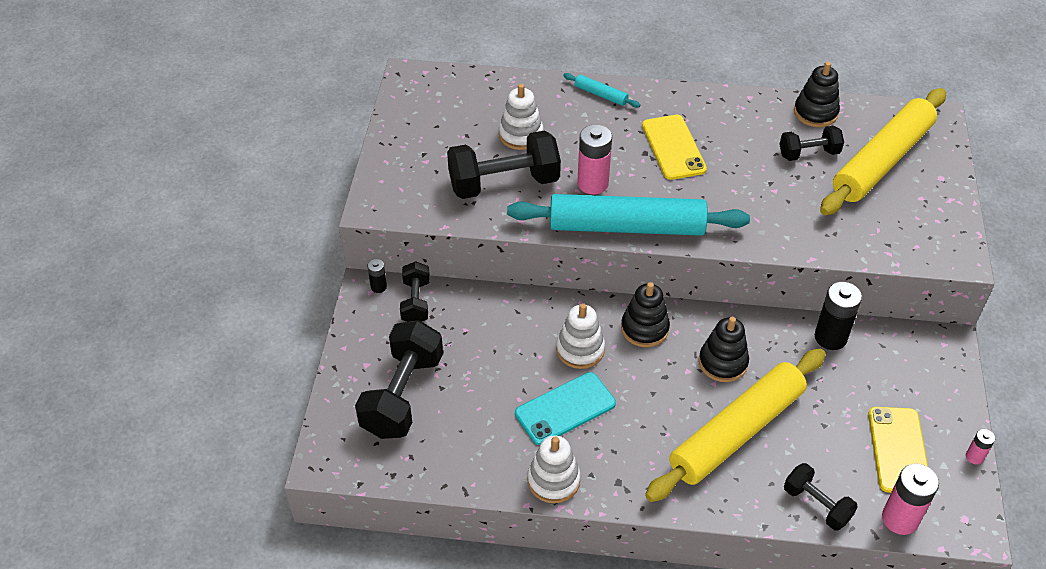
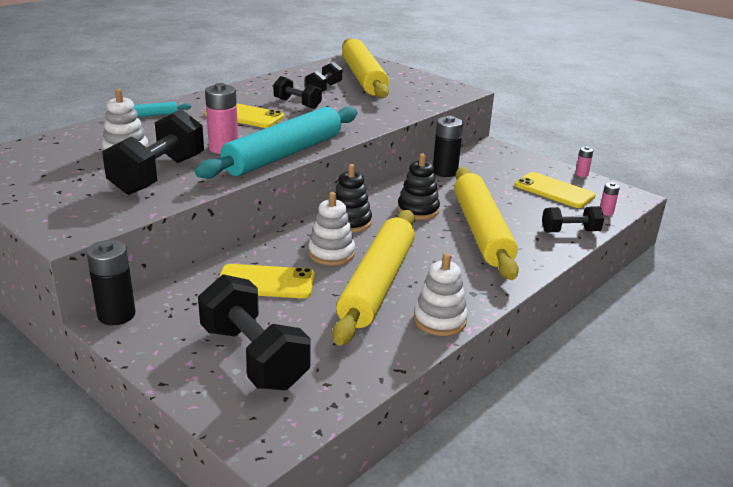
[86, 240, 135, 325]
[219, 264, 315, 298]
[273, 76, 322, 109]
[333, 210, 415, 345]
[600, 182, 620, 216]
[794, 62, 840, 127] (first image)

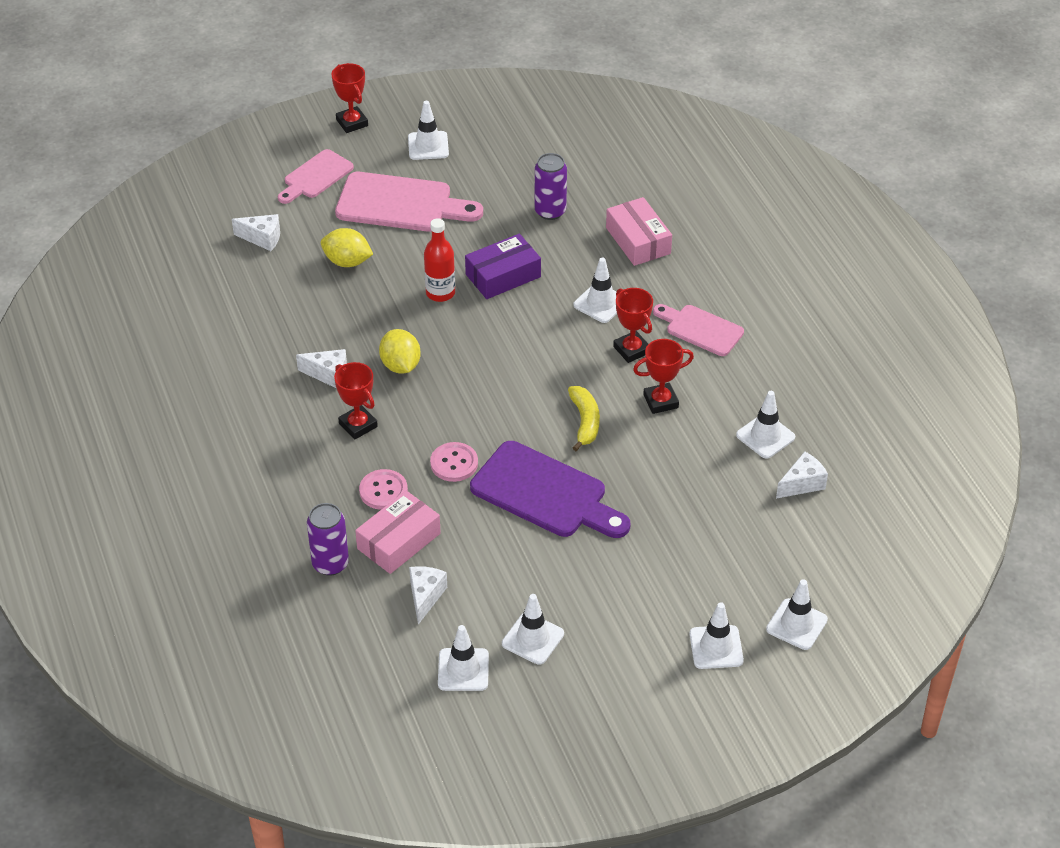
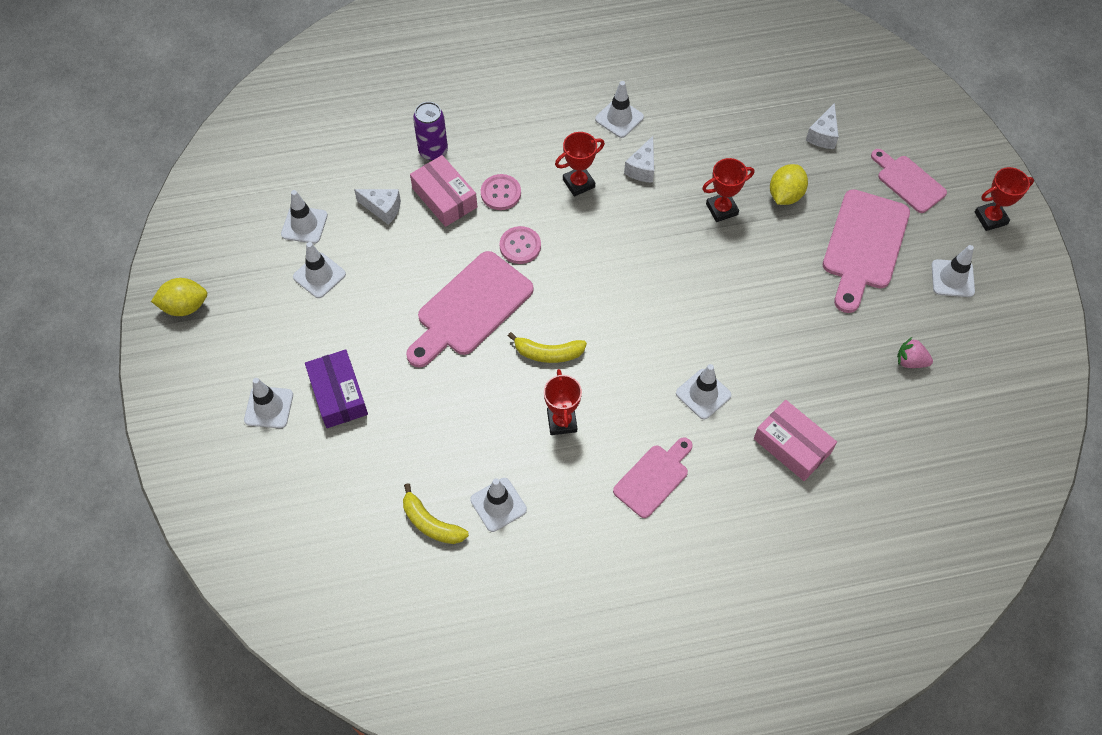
[151, 278, 207, 316]
[305, 349, 368, 428]
[403, 483, 469, 544]
[406, 251, 534, 368]
[595, 81, 644, 138]
[702, 158, 754, 222]
[754, 400, 837, 481]
[897, 337, 933, 368]
[424, 218, 455, 302] (first image)
[535, 153, 567, 220] (first image)

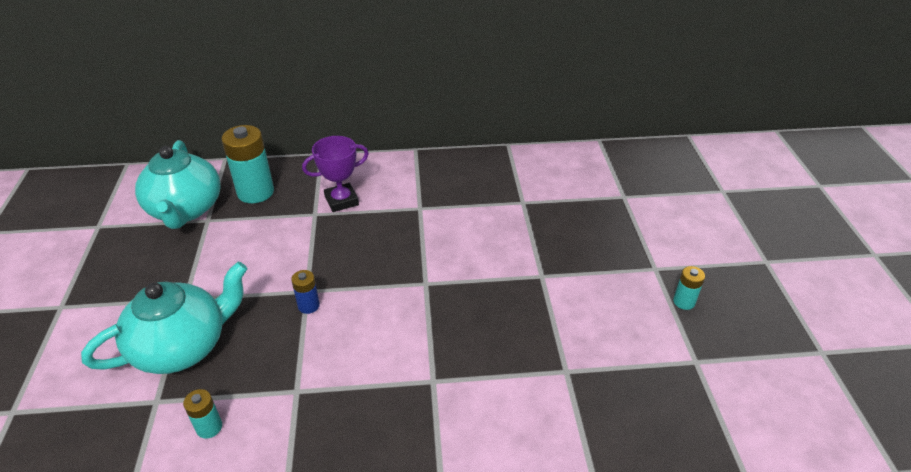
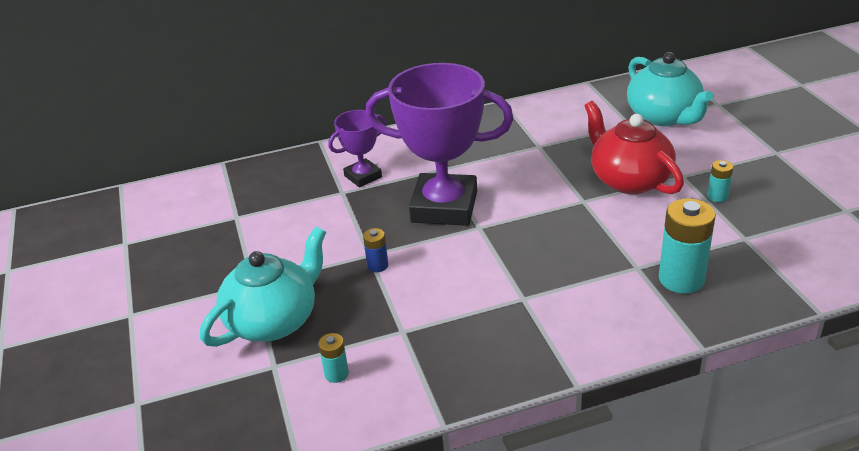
[365, 63, 514, 226]
[585, 101, 684, 194]
[627, 52, 714, 126]
[659, 198, 716, 294]

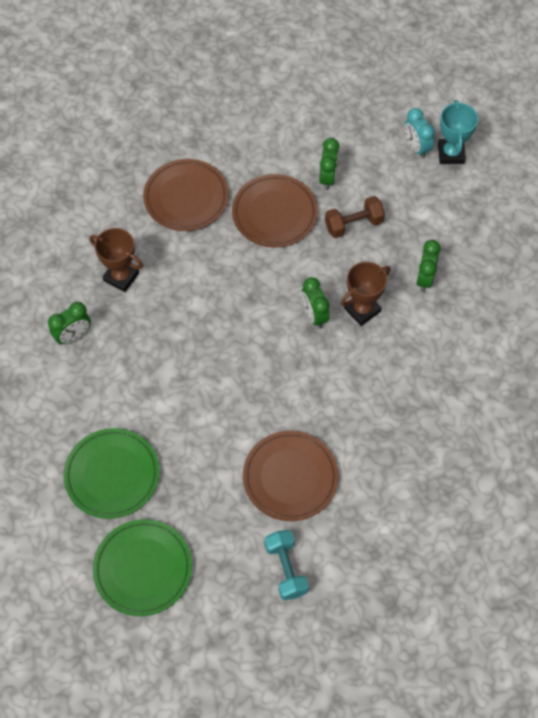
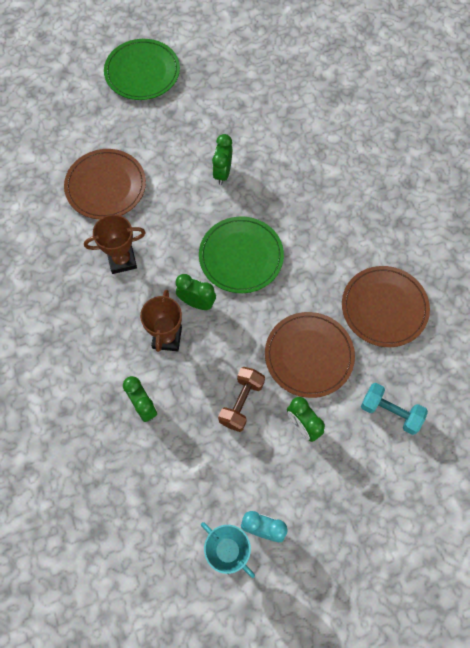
[84, 215, 146, 274]
[199, 216, 284, 293]
[212, 134, 232, 185]
[361, 383, 428, 435]

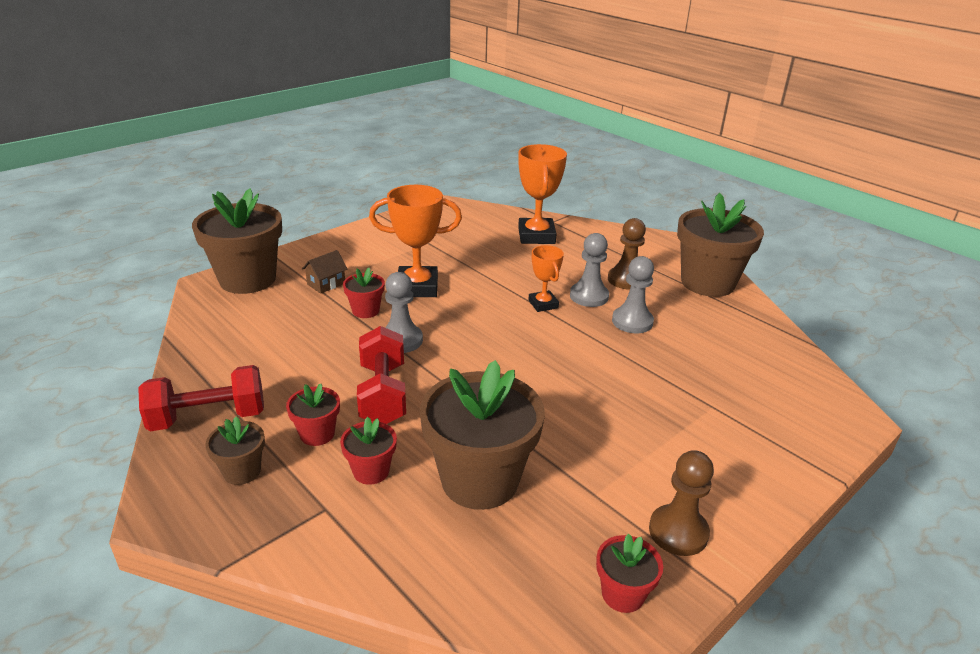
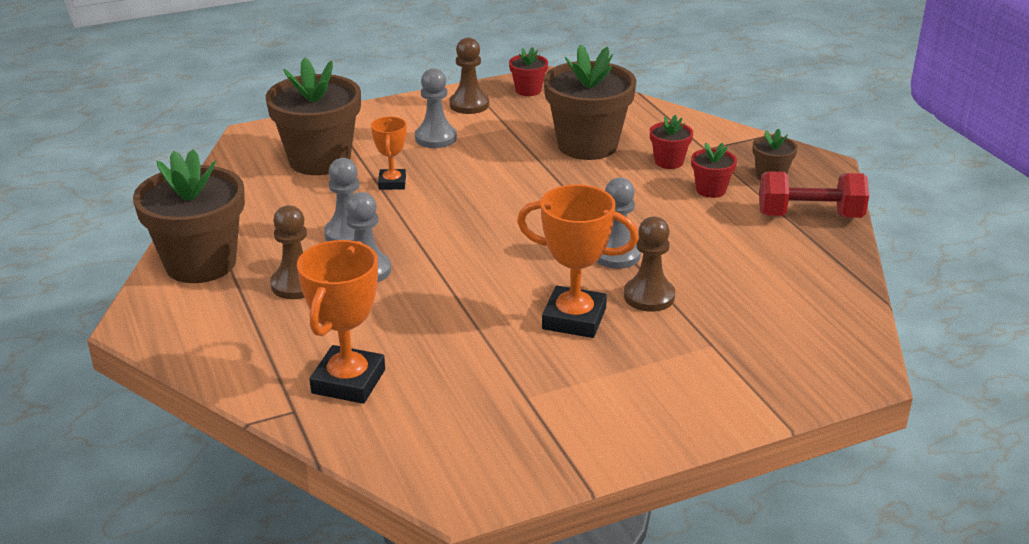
[265, 57, 361, 175]
[371, 116, 407, 190]
[415, 68, 457, 148]
[624, 216, 675, 312]
[302, 250, 348, 294] (first image)
[357, 326, 406, 424] (first image)

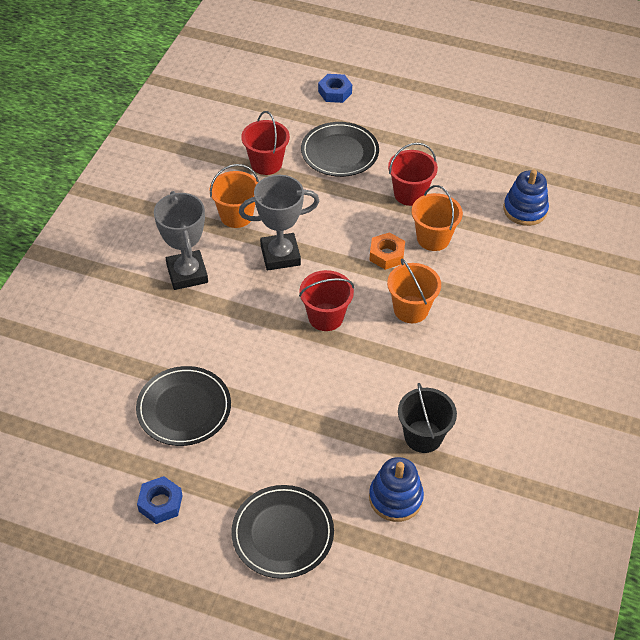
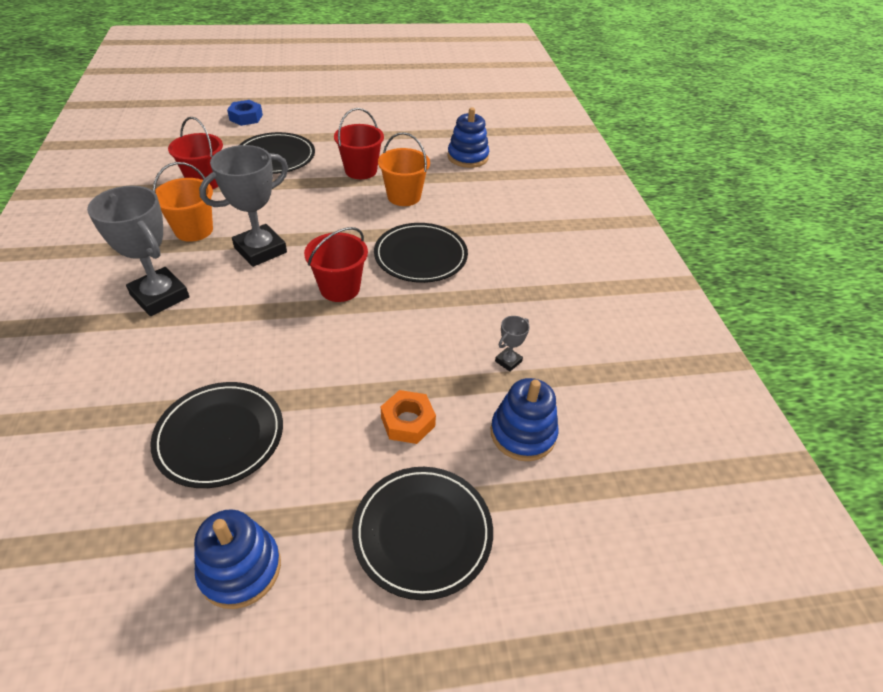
[194, 509, 281, 609]
[374, 223, 468, 283]
[381, 390, 436, 444]
[495, 316, 530, 372]

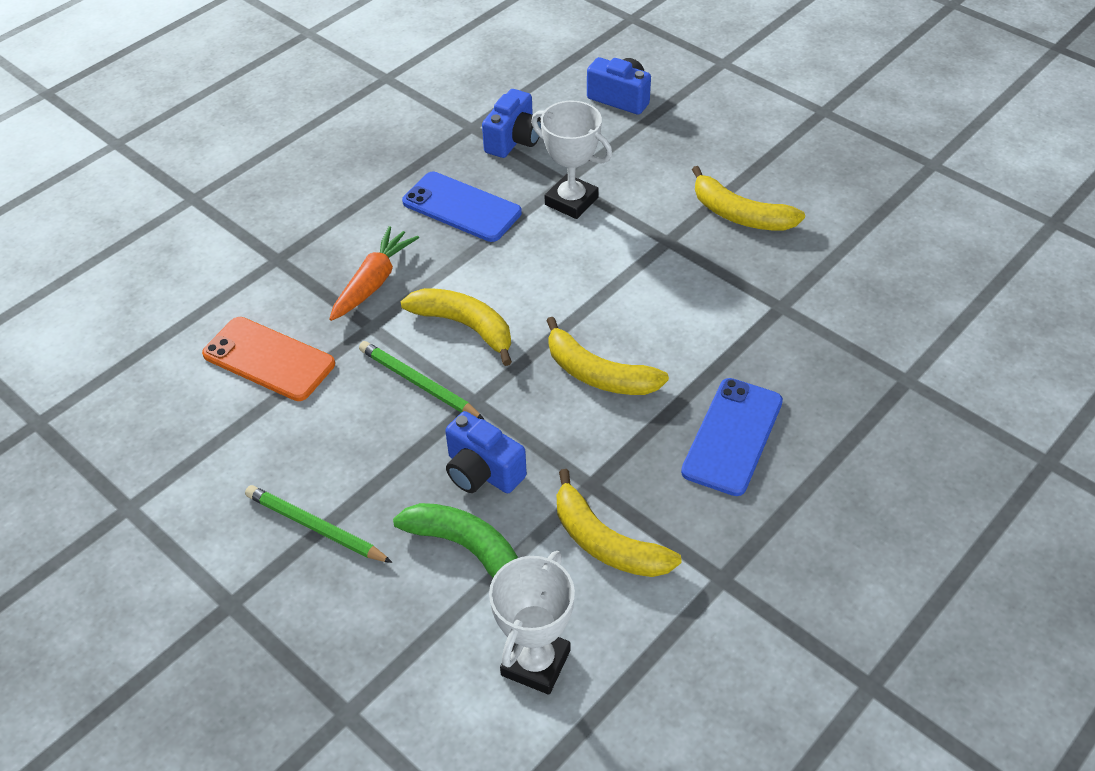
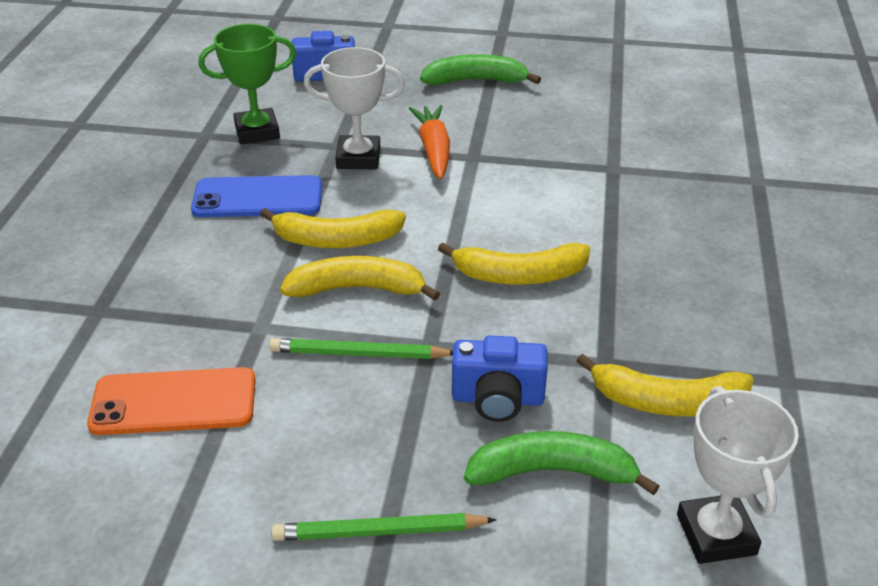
[199, 24, 296, 144]
[260, 208, 406, 248]
[408, 105, 450, 179]
[420, 54, 541, 85]
[681, 378, 783, 496] (first image)

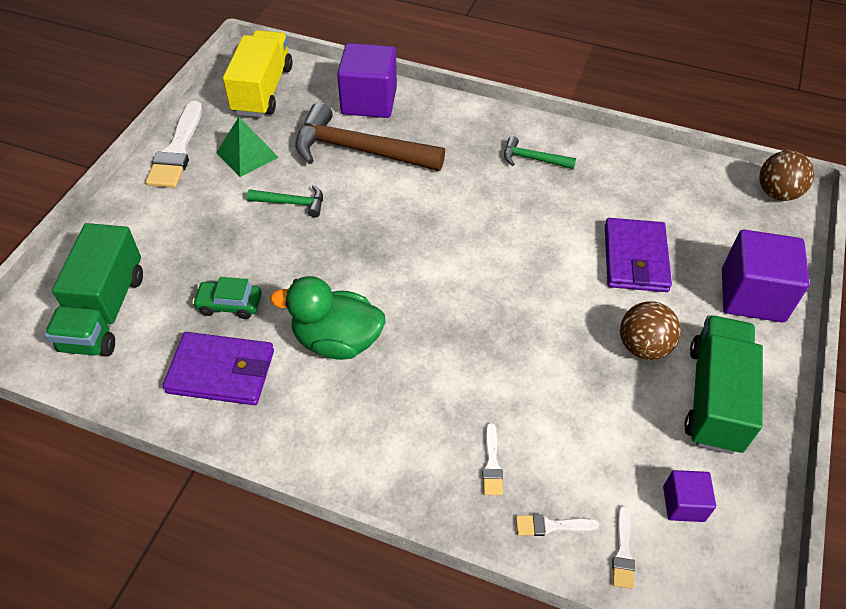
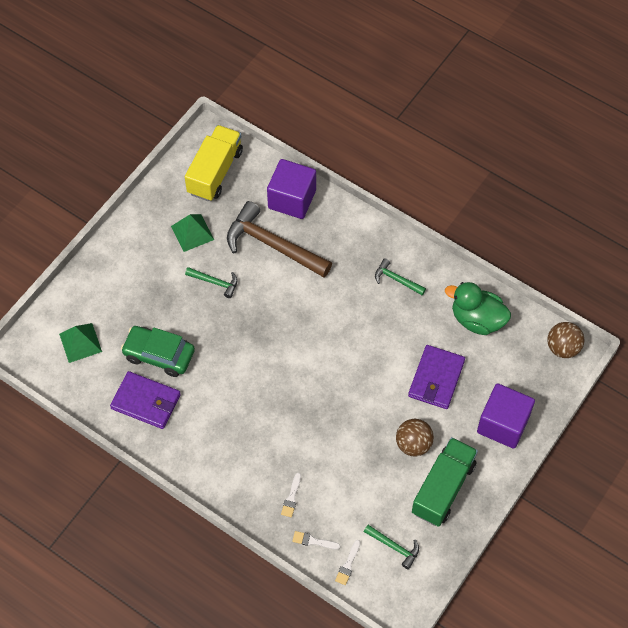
[59, 323, 102, 363]
[121, 326, 195, 377]
[364, 525, 419, 569]
[445, 282, 511, 335]
[145, 101, 202, 188] (first image)

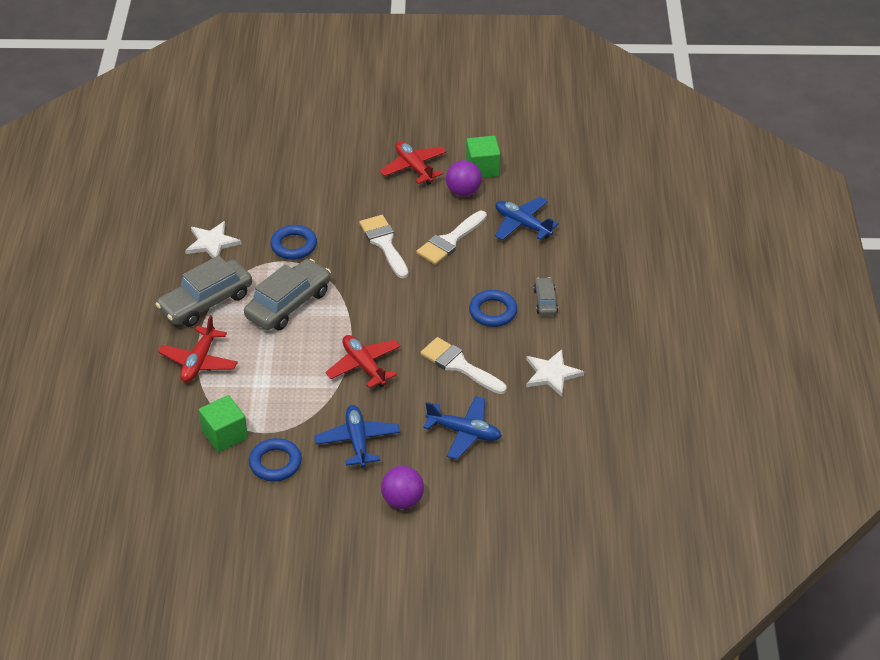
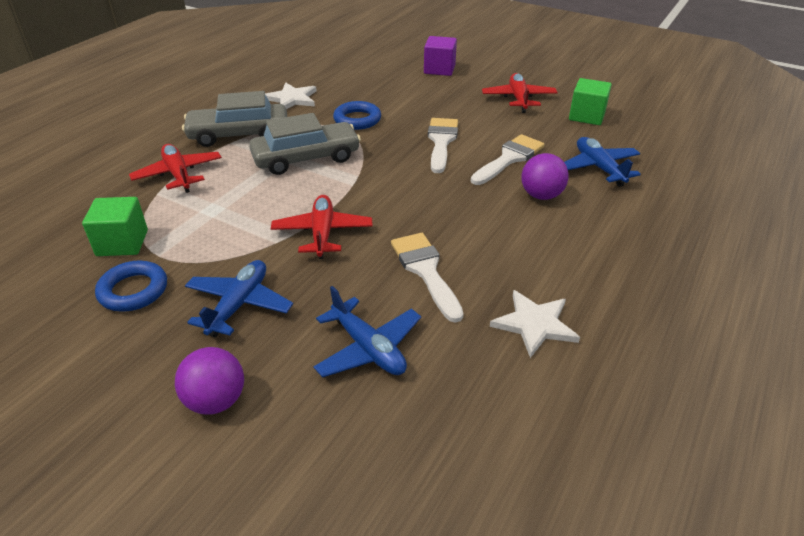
[129, 144, 222, 193]
[424, 36, 457, 76]
[471, 134, 545, 185]
[521, 153, 569, 200]
[469, 290, 518, 327] (first image)
[533, 277, 558, 316] (first image)

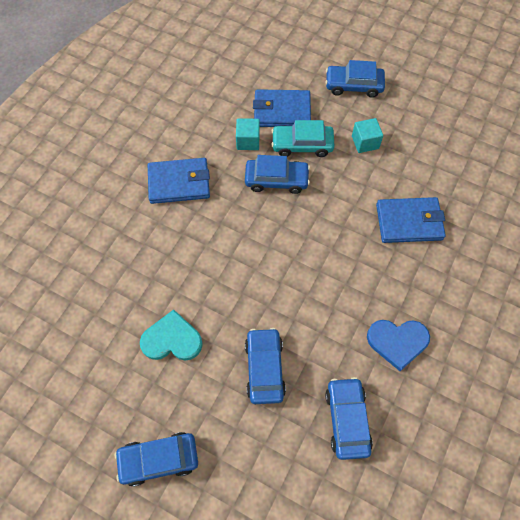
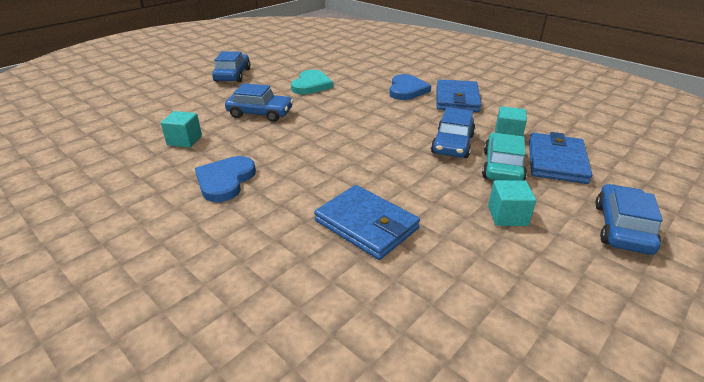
[161, 111, 202, 148]
[314, 185, 420, 260]
[389, 74, 431, 100]

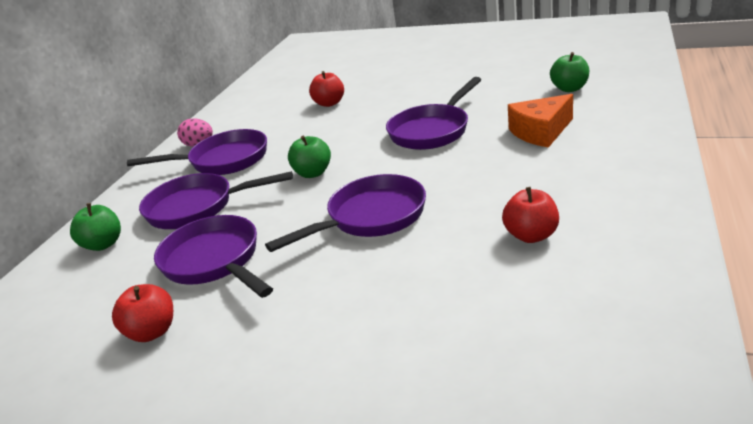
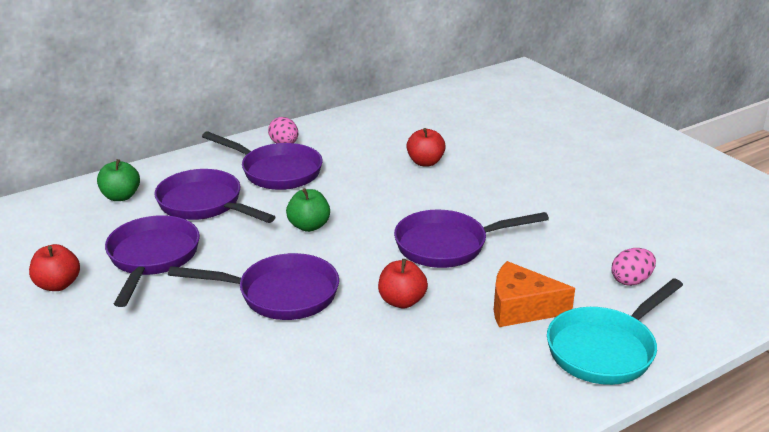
[378, 259, 428, 308]
[547, 278, 683, 385]
[611, 248, 656, 286]

